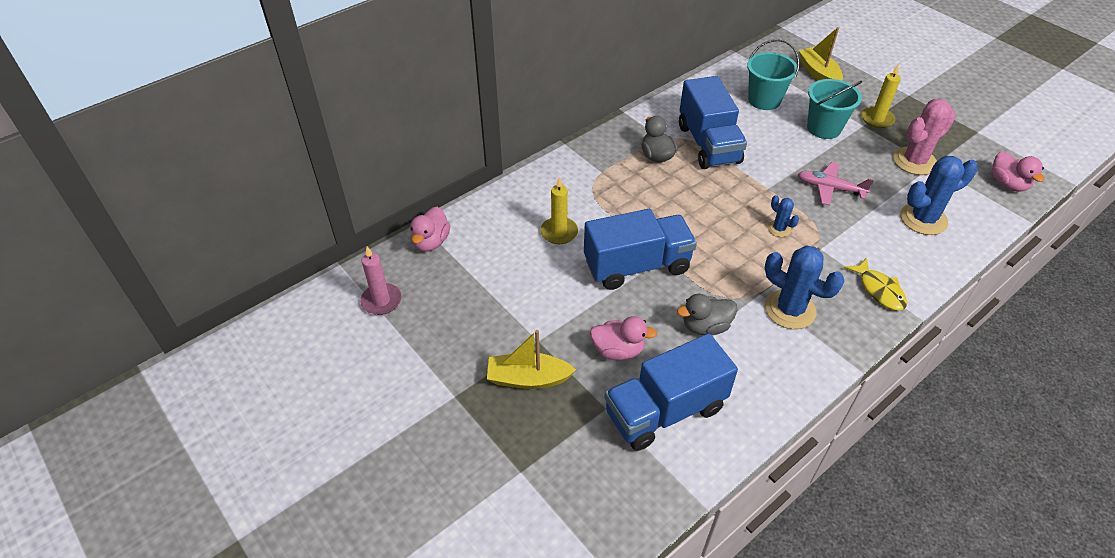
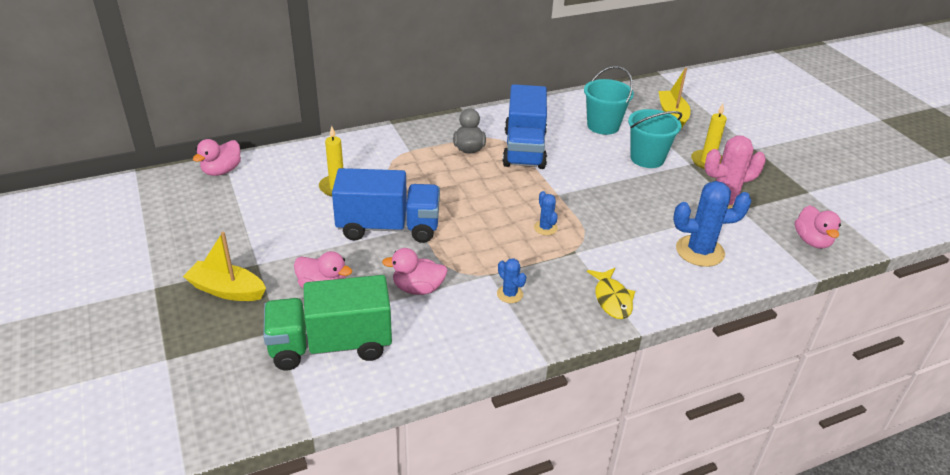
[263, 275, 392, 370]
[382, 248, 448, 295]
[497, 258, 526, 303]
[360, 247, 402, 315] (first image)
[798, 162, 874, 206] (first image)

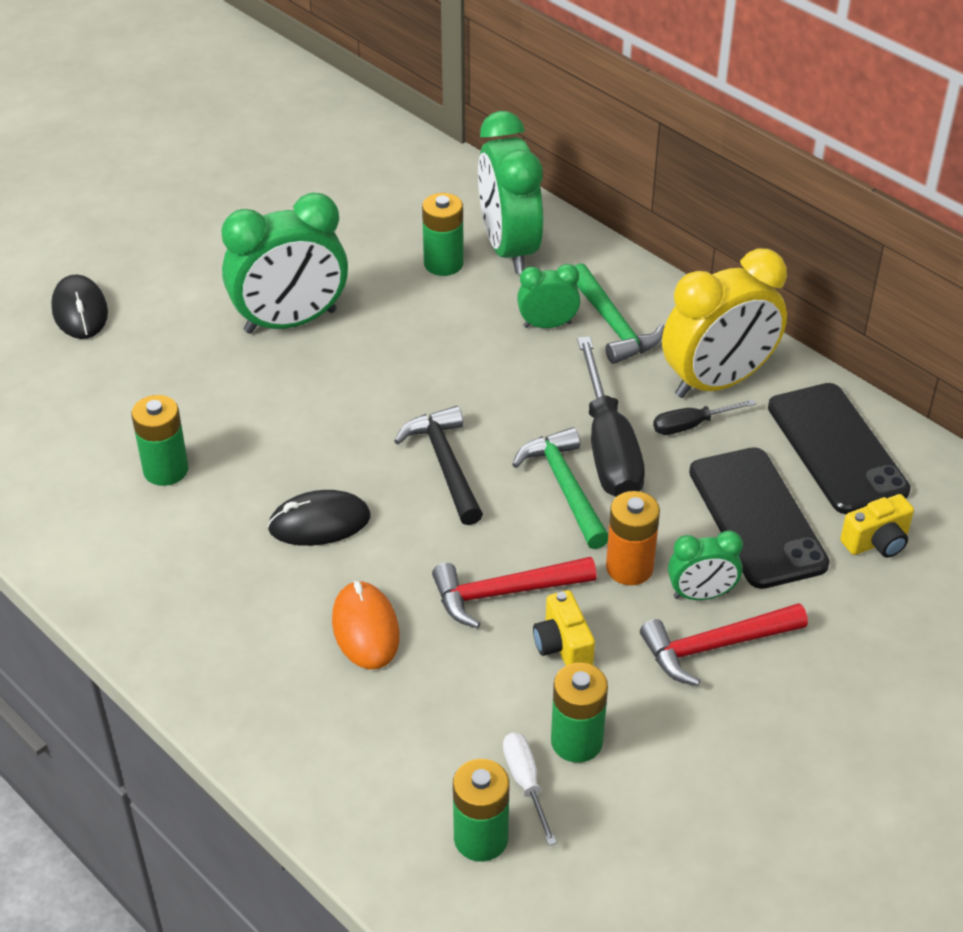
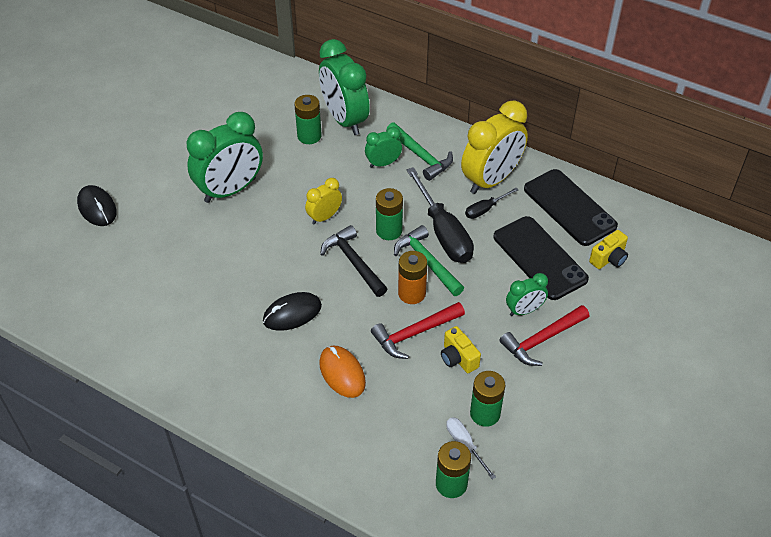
[305, 178, 342, 224]
[376, 188, 403, 240]
[398, 251, 427, 304]

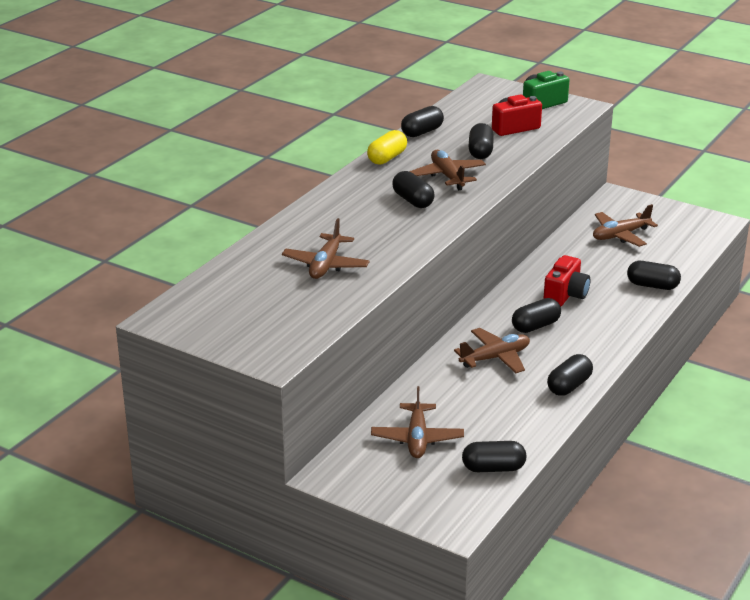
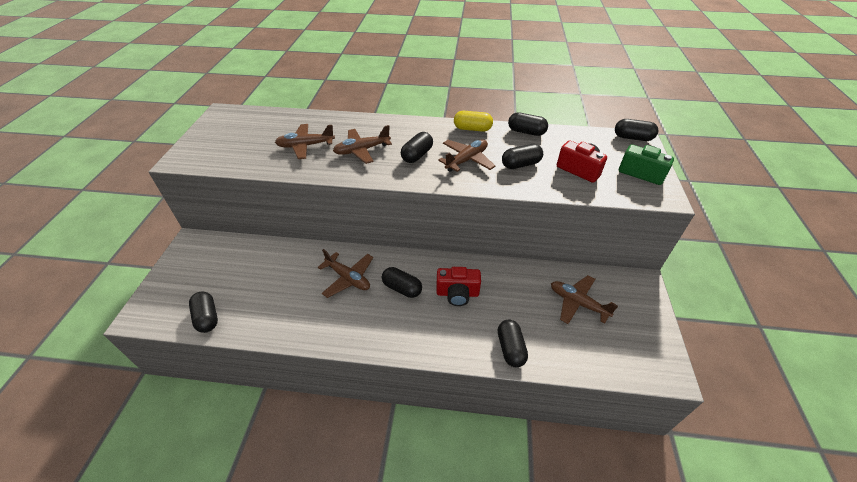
[333, 125, 392, 164]
[615, 119, 658, 141]

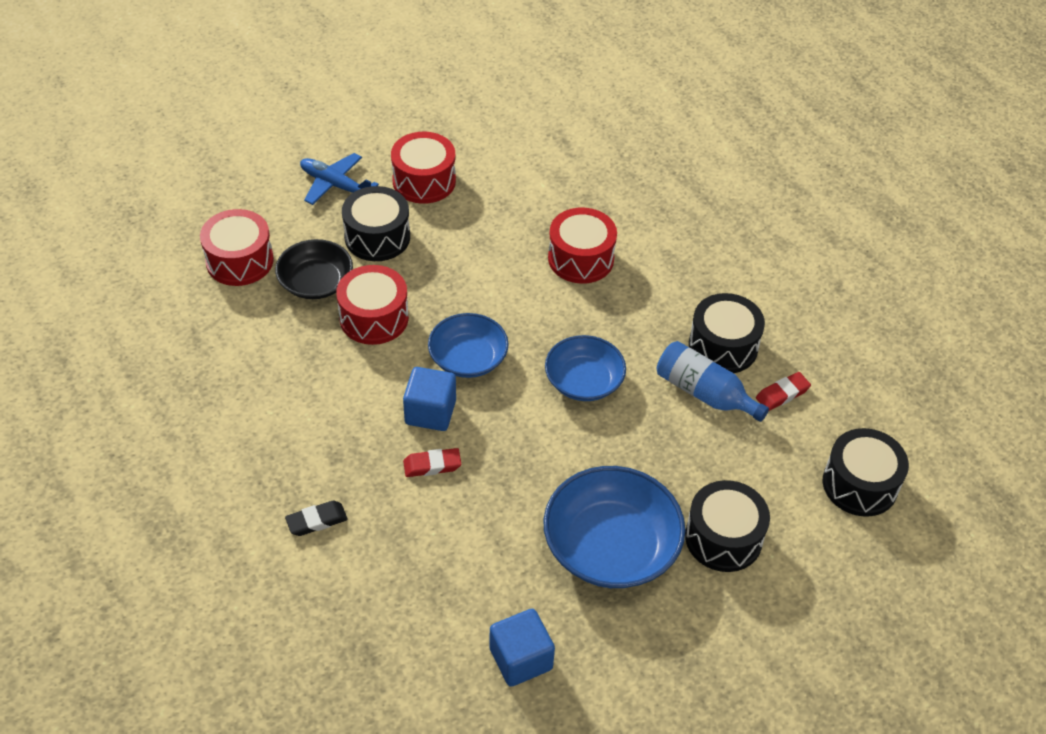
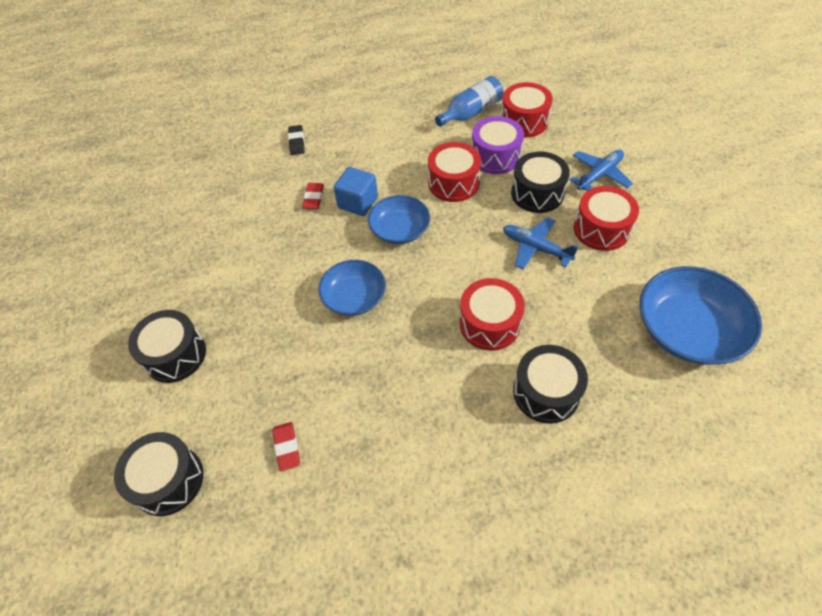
[435, 76, 503, 127]
[472, 116, 524, 174]
[503, 217, 578, 269]
[513, 345, 588, 424]
[640, 266, 762, 365]
[489, 609, 555, 687] (first image)

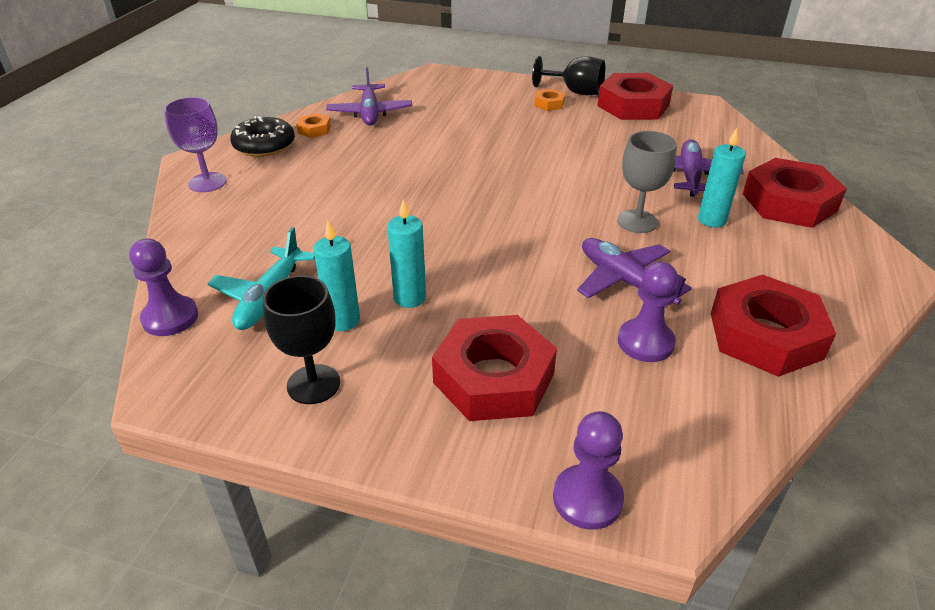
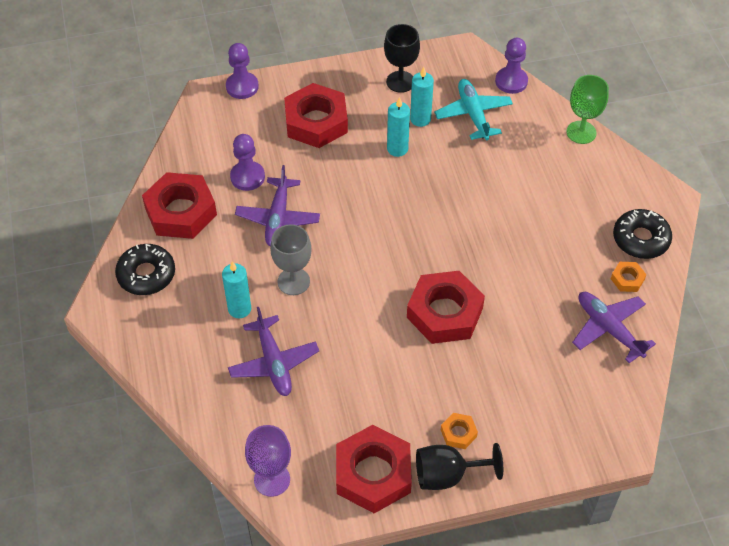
[115, 244, 175, 295]
[235, 165, 320, 246]
[245, 425, 291, 497]
[407, 271, 485, 344]
[566, 75, 609, 144]

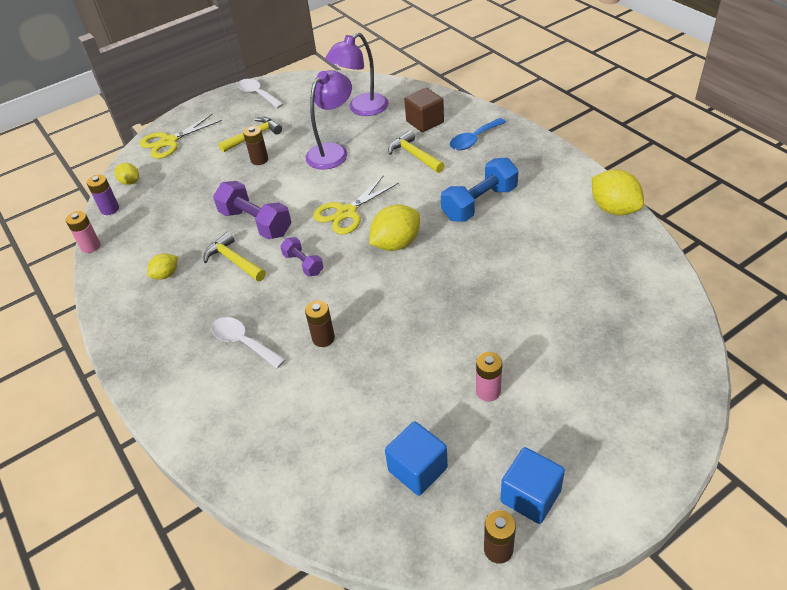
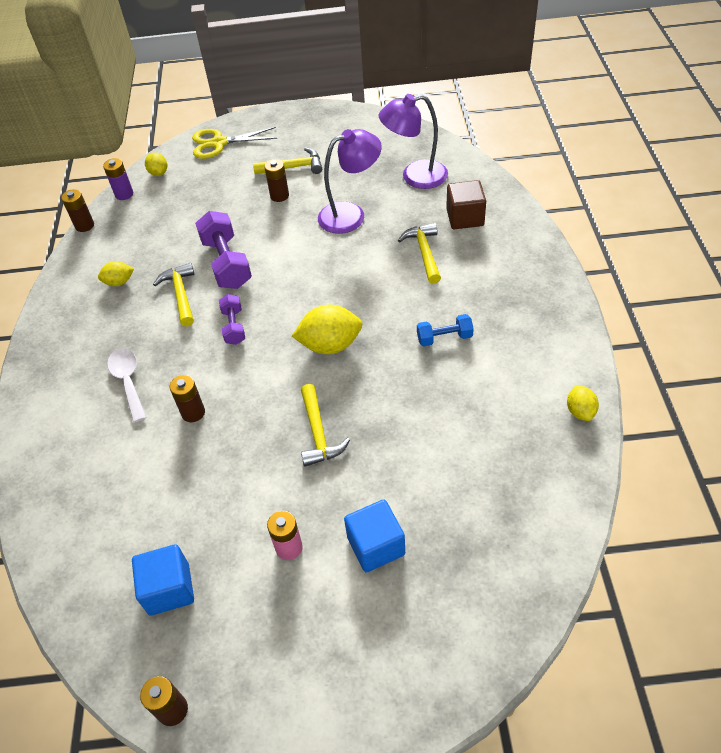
[61, 189, 94, 232]
[301, 384, 350, 467]
[344, 499, 405, 572]
[417, 314, 474, 346]
[567, 385, 599, 421]
[238, 79, 284, 108] (first image)
[313, 176, 399, 235] (first image)
[450, 118, 506, 150] (first image)

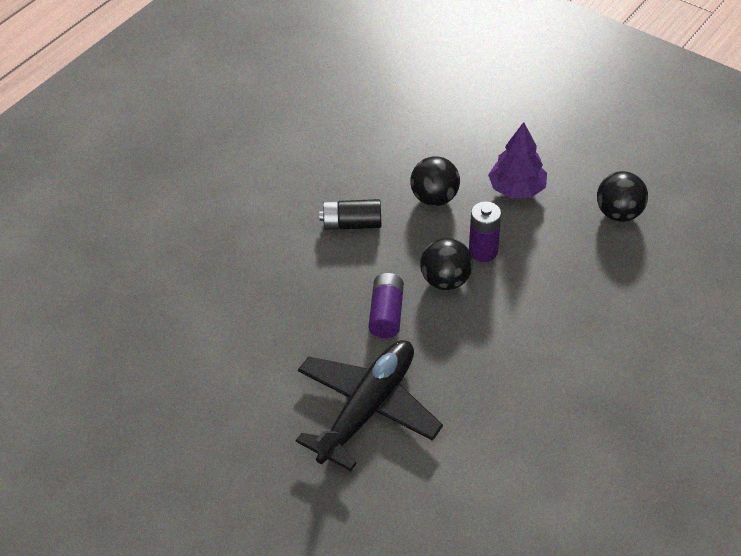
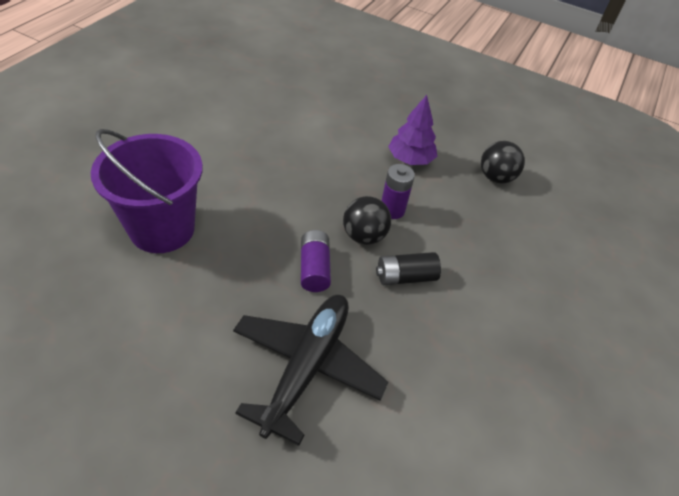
[91, 129, 203, 253]
[376, 252, 441, 285]
[410, 157, 460, 206] (first image)

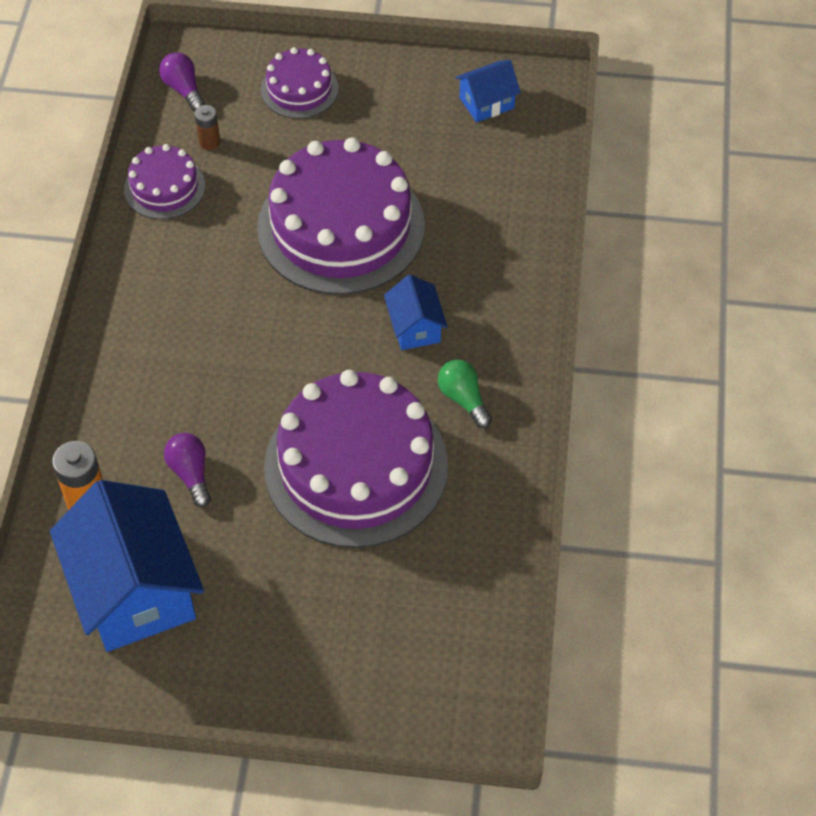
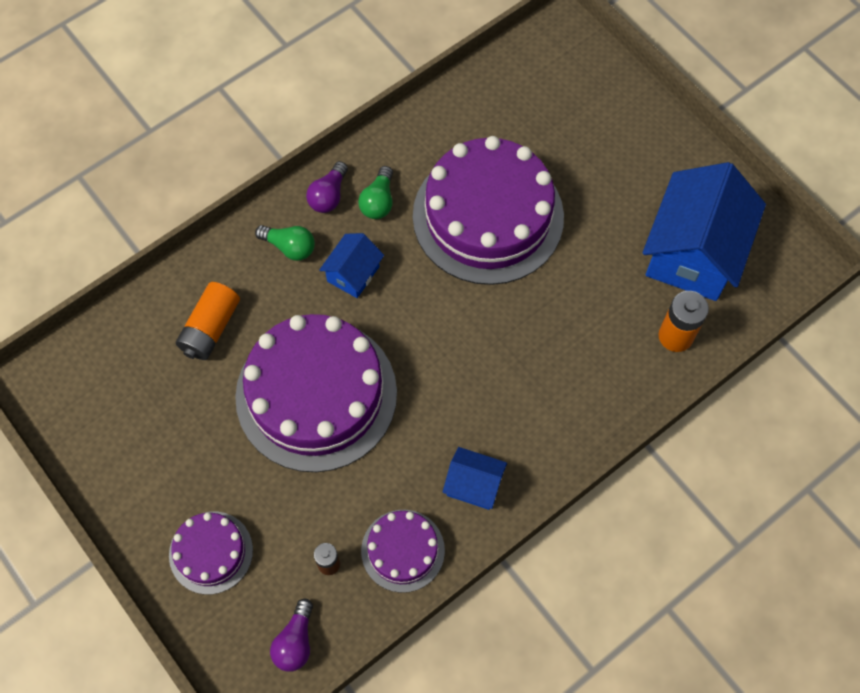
[176, 282, 240, 360]
[255, 225, 315, 261]
[306, 161, 348, 213]
[443, 447, 507, 510]

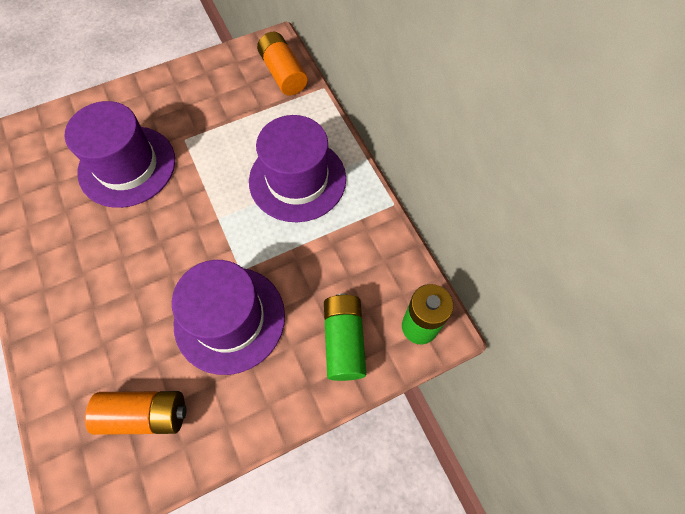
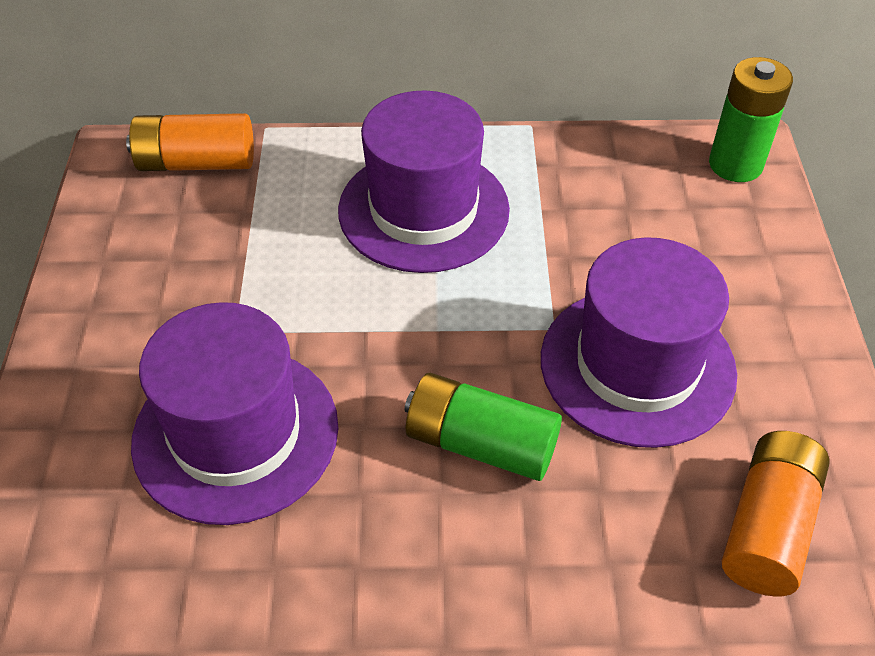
[405, 373, 562, 481]

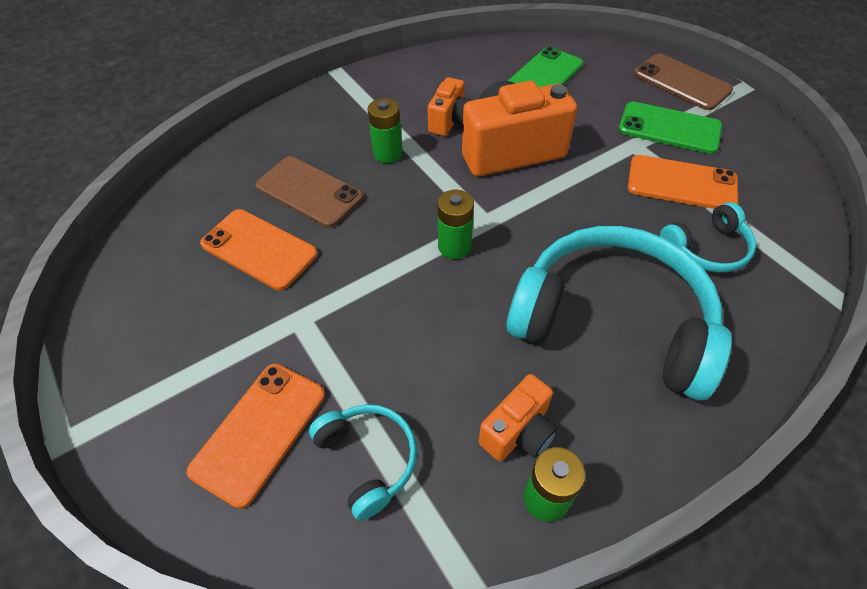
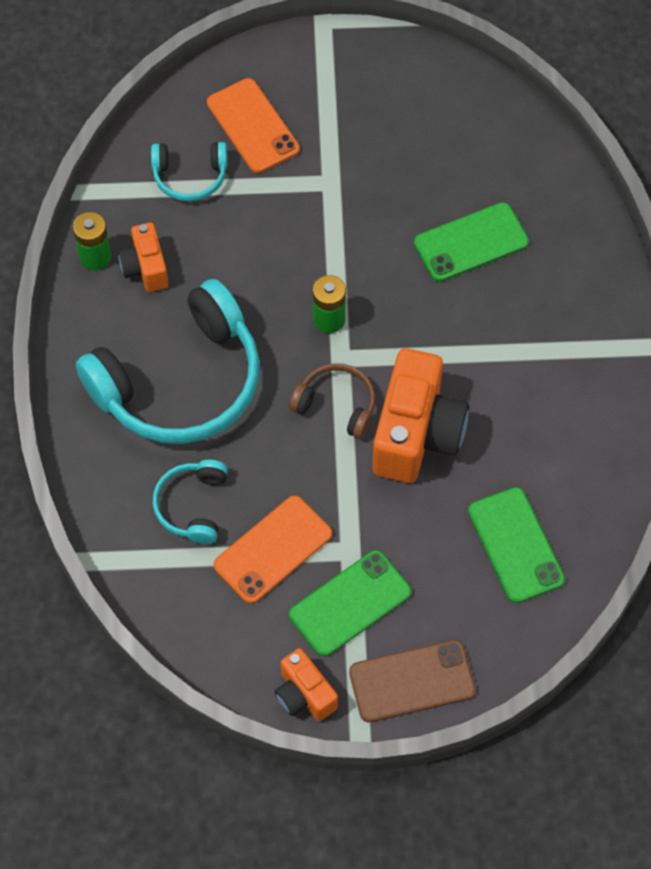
[274, 648, 338, 721]
[289, 363, 376, 439]
[414, 202, 529, 282]
[200, 209, 318, 290] (first image)
[367, 98, 403, 163] (first image)

